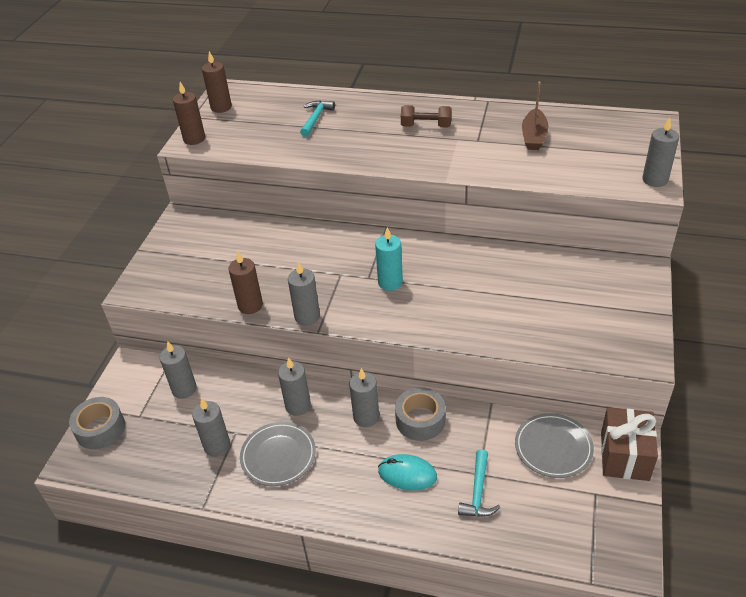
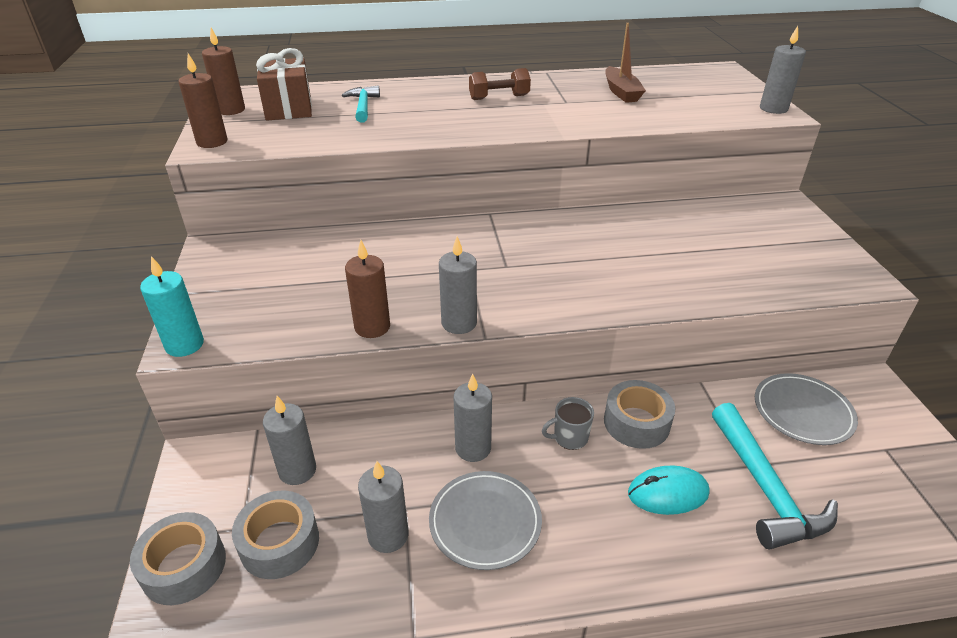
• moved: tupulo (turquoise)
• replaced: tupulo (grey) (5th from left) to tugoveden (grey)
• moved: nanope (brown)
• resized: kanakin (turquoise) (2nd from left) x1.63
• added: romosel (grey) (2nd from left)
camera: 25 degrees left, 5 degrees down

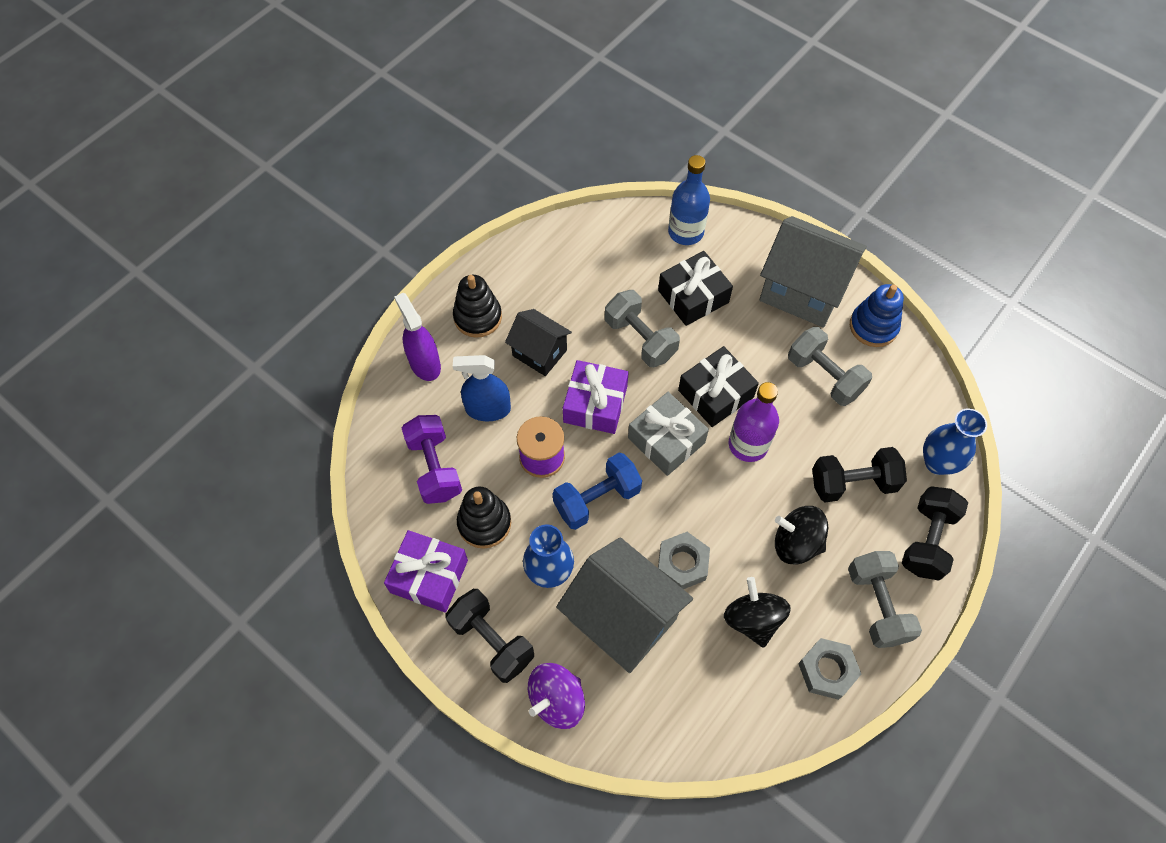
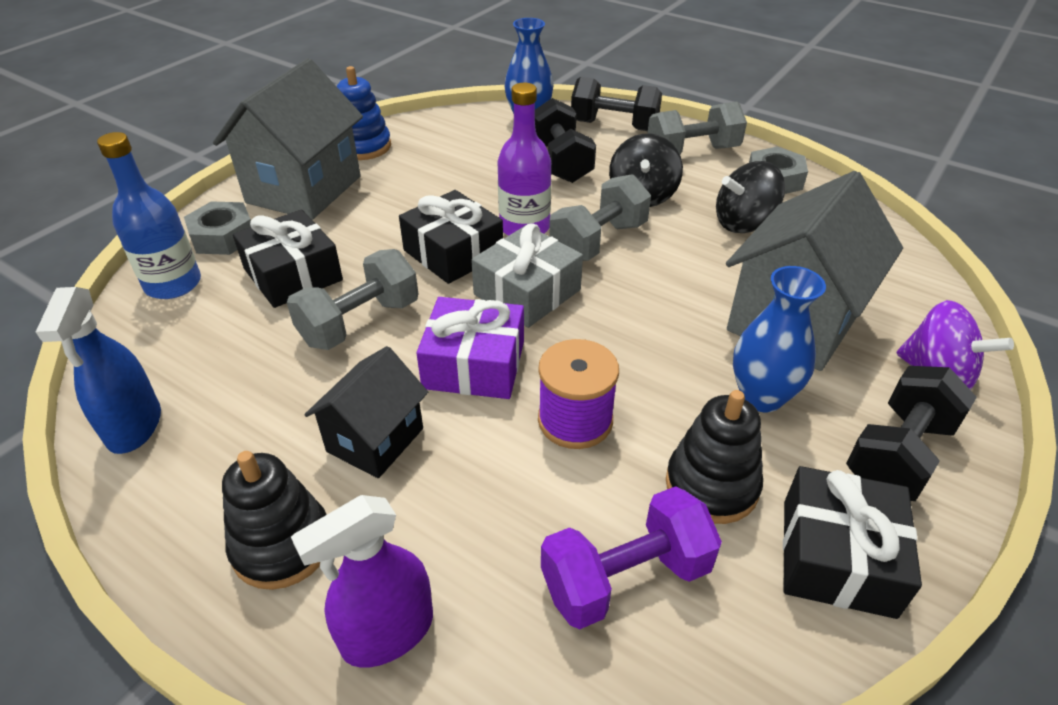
• moved: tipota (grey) (2nd from left)
• moved: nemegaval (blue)
• removed: tipota (blue)
• recoloured: nanope (purple) (1st from left) to nanope (black) (3rd from left)
• moved: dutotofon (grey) (1st from left)
camera: 95 degrees left, 20 degrees down

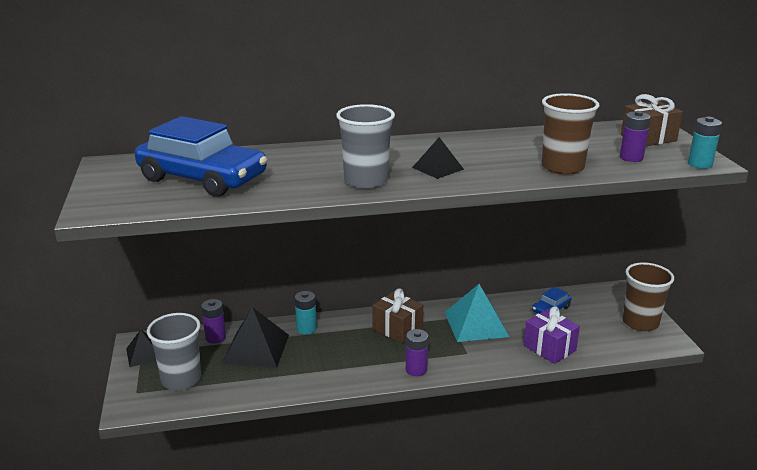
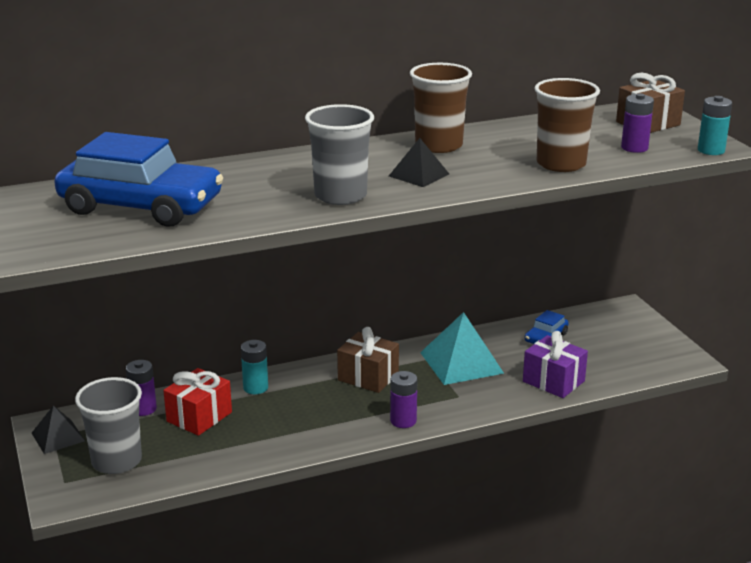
• moved: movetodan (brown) (2nd from left in the first image) to movetodan (brown) (1st from left)
• replaced: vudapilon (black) (2nd from left) to nanope (red)
camera: 10 degrees left, 0 degrees up

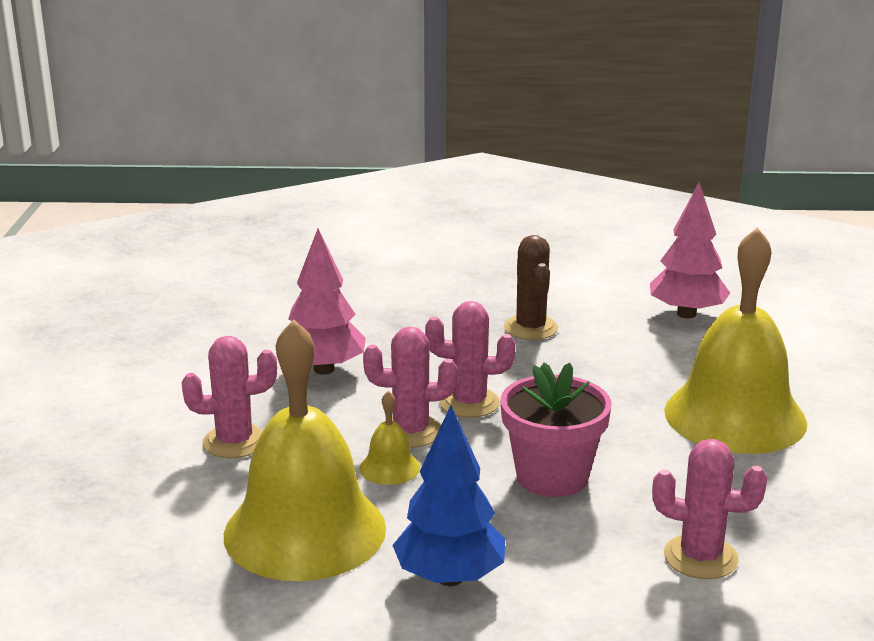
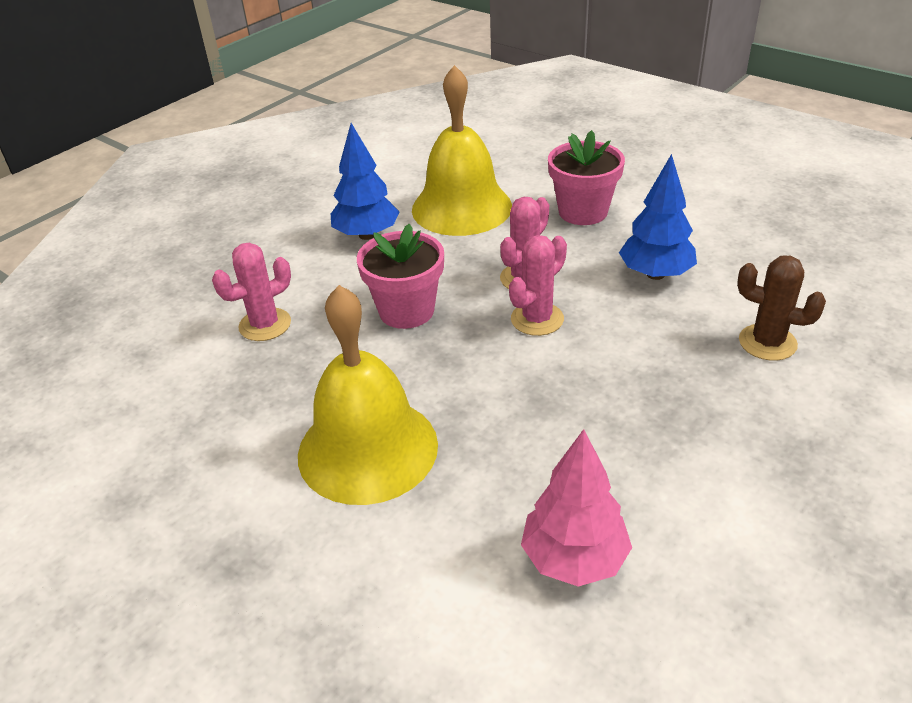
• recoloured: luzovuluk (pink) (1st from left) to luzovuluk (blue) (2nd from left)
• moved: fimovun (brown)
• replaced: fimovun (pink) (1st from left) to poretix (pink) (2nd from left)
• removed: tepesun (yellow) (2nd from left)
camera: 130 degrees right, 15 degrees up

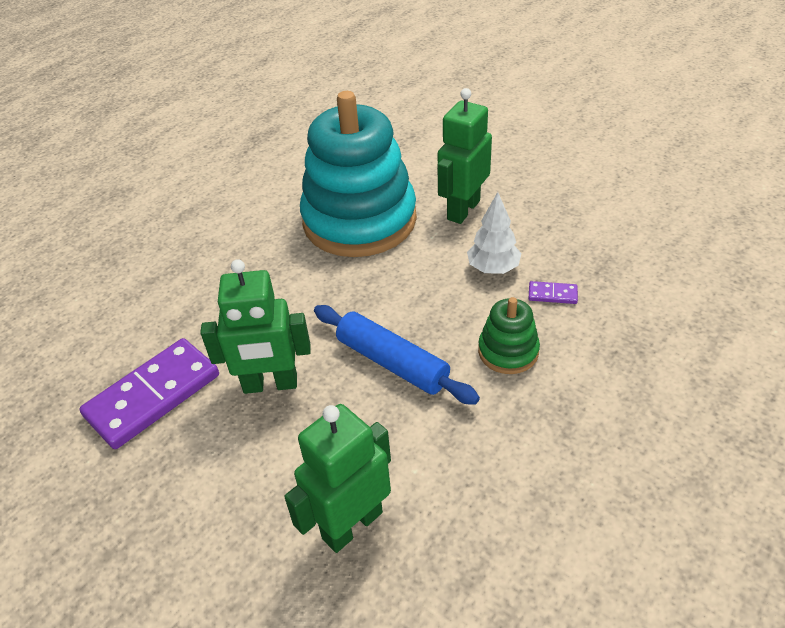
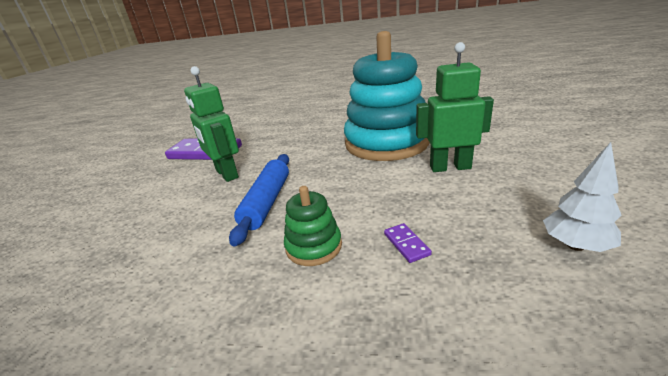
• moved: luzovuluk (white)
• removed: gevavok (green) (2nd from left)
camera: 60 degrees right, 15 degrees down

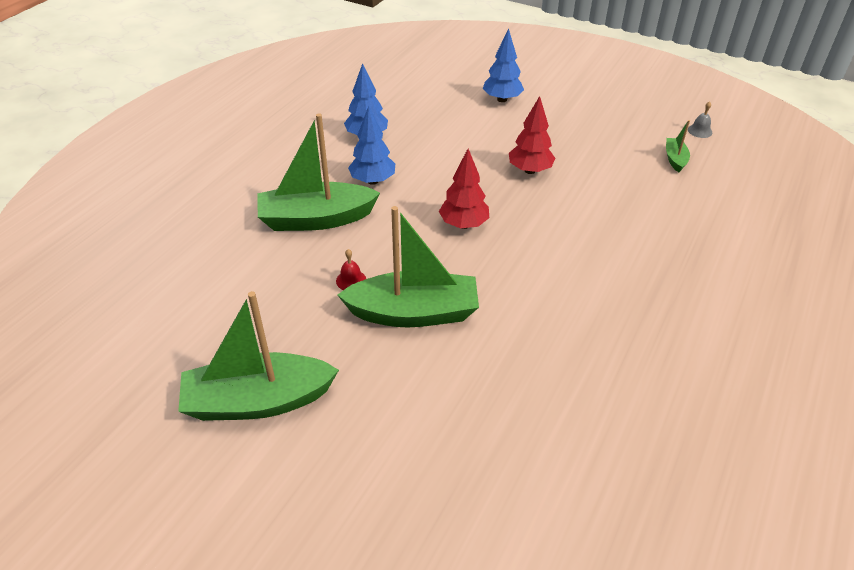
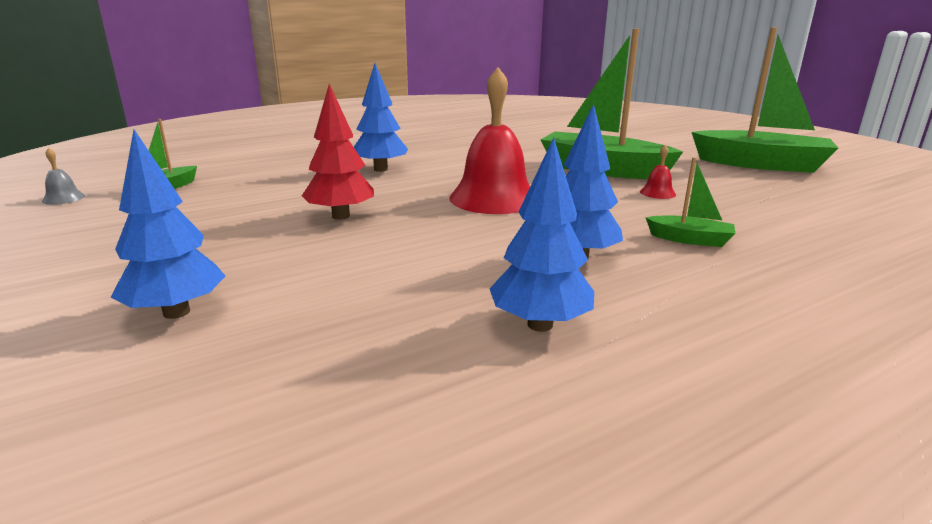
• resized: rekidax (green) (2nd from left in the first image) x0.45
• replaced: luzovuluk (red) (1st from left) to tepesun (red) (1st from left)
• added: luzovuluk (blue) (2nd from left)
camera: 150 degrees left, 20 degrees down

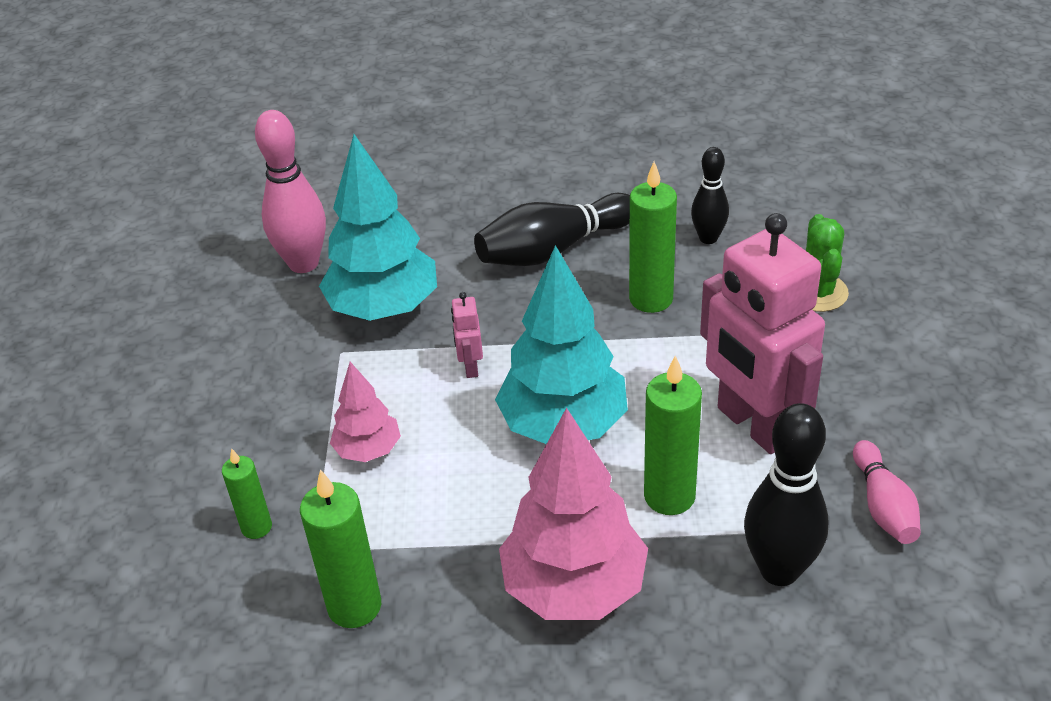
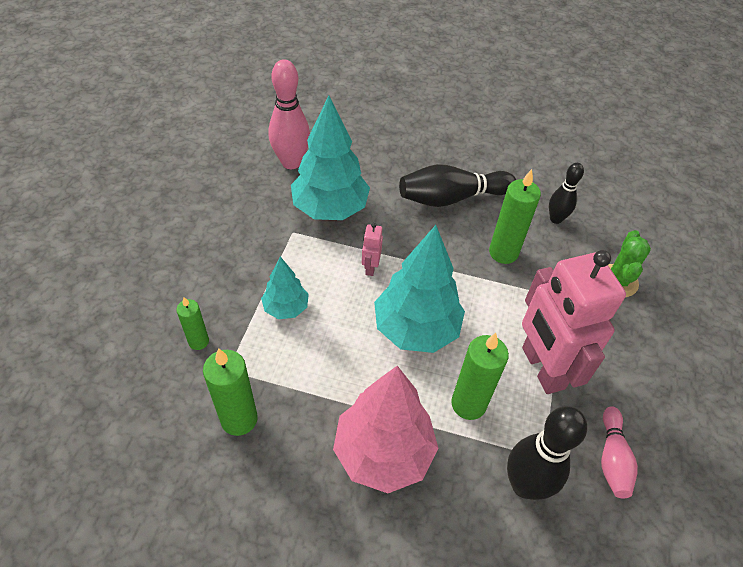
• recoloured: luzovuluk (pink) (1st from left) to luzovuluk (turquoise) (1st from left)
camera: 10 degrees right, 10 degrees up

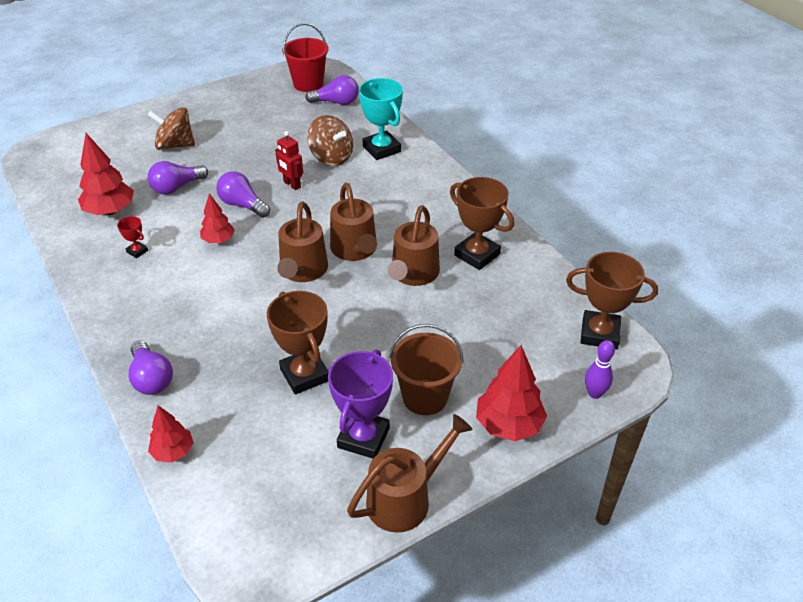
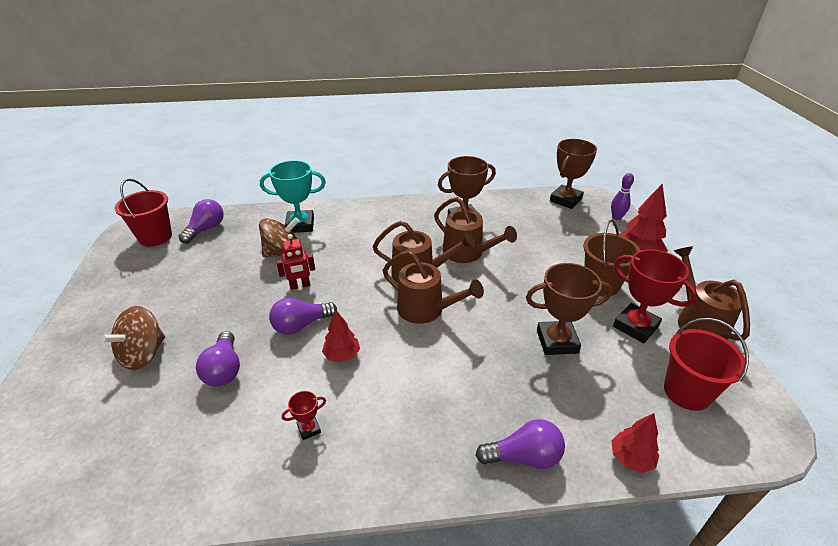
• removed: luzovuluk (red) (1st from left)
• recoloured: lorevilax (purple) to lorevilax (red) (2nd from left)
• added: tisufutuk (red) (2nd from left)
camera: 65 degrees left, 5 degrees down

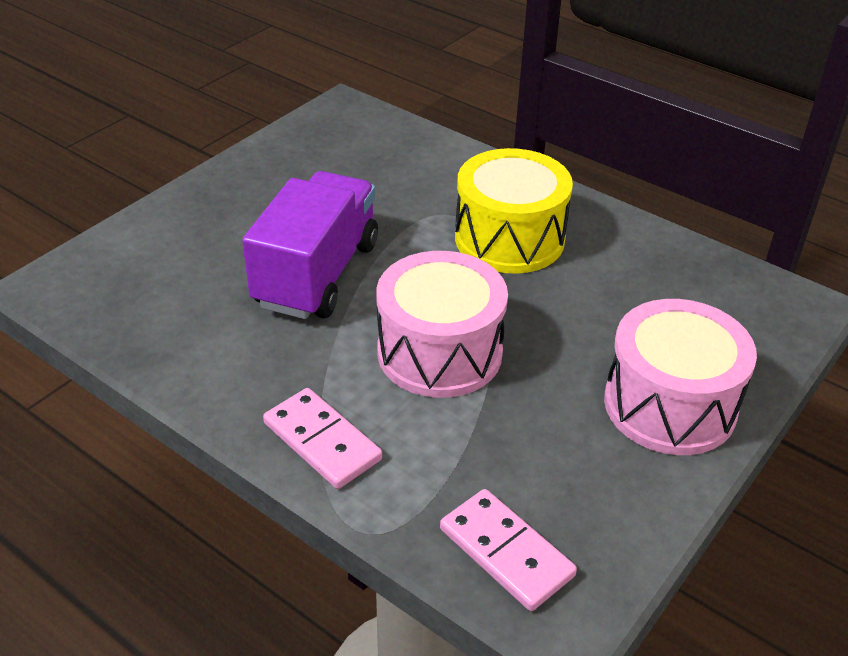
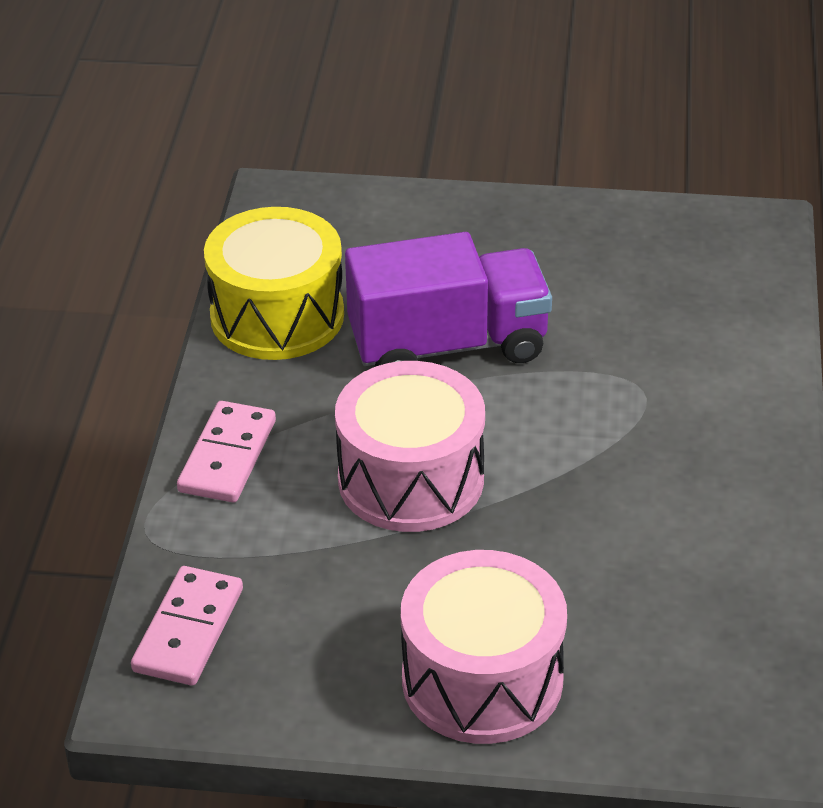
• moved: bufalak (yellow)
camera: 60 degrees right, 0 degrees up

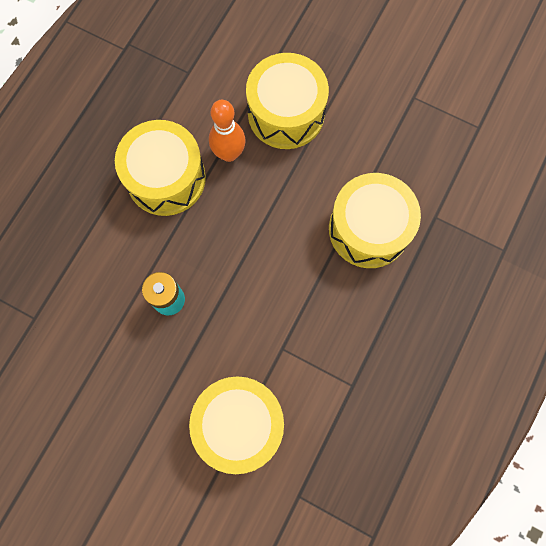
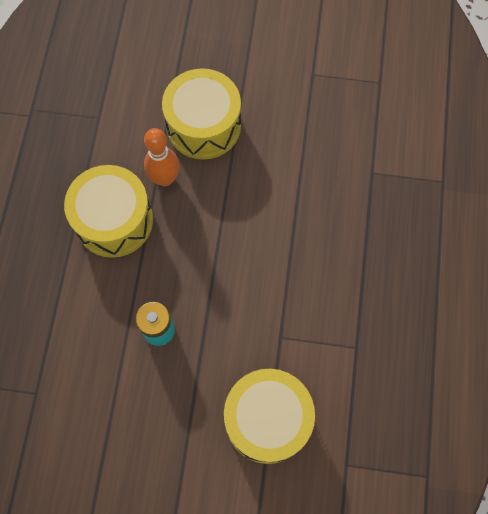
• removed: bufalak (yellow) (4th from left)
camera: 20 degrees left, 5 degrees down

